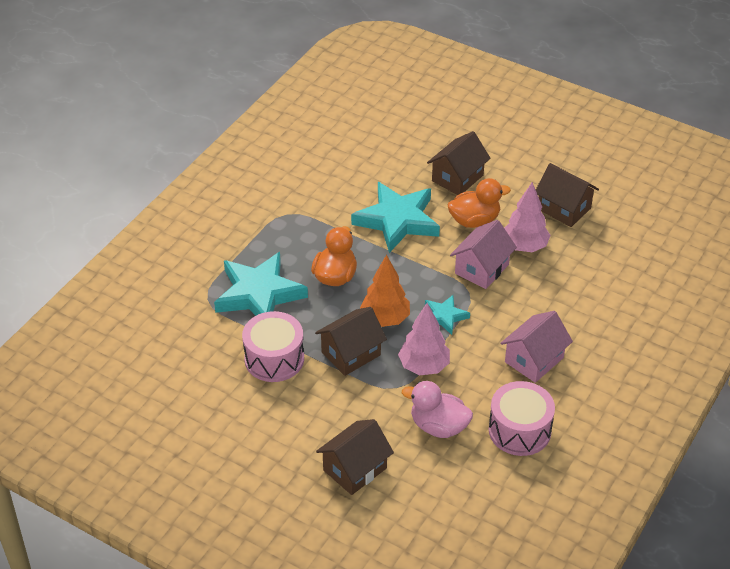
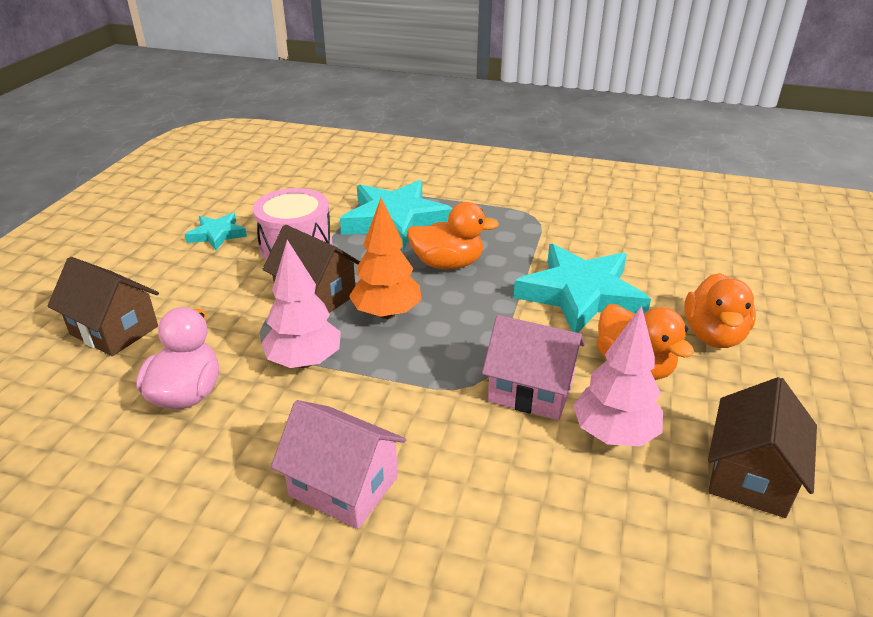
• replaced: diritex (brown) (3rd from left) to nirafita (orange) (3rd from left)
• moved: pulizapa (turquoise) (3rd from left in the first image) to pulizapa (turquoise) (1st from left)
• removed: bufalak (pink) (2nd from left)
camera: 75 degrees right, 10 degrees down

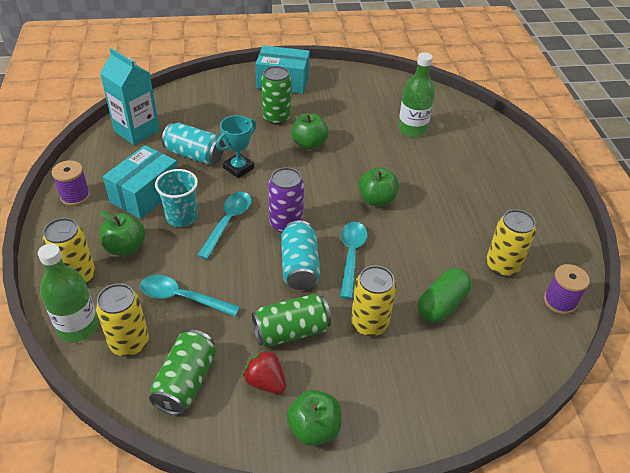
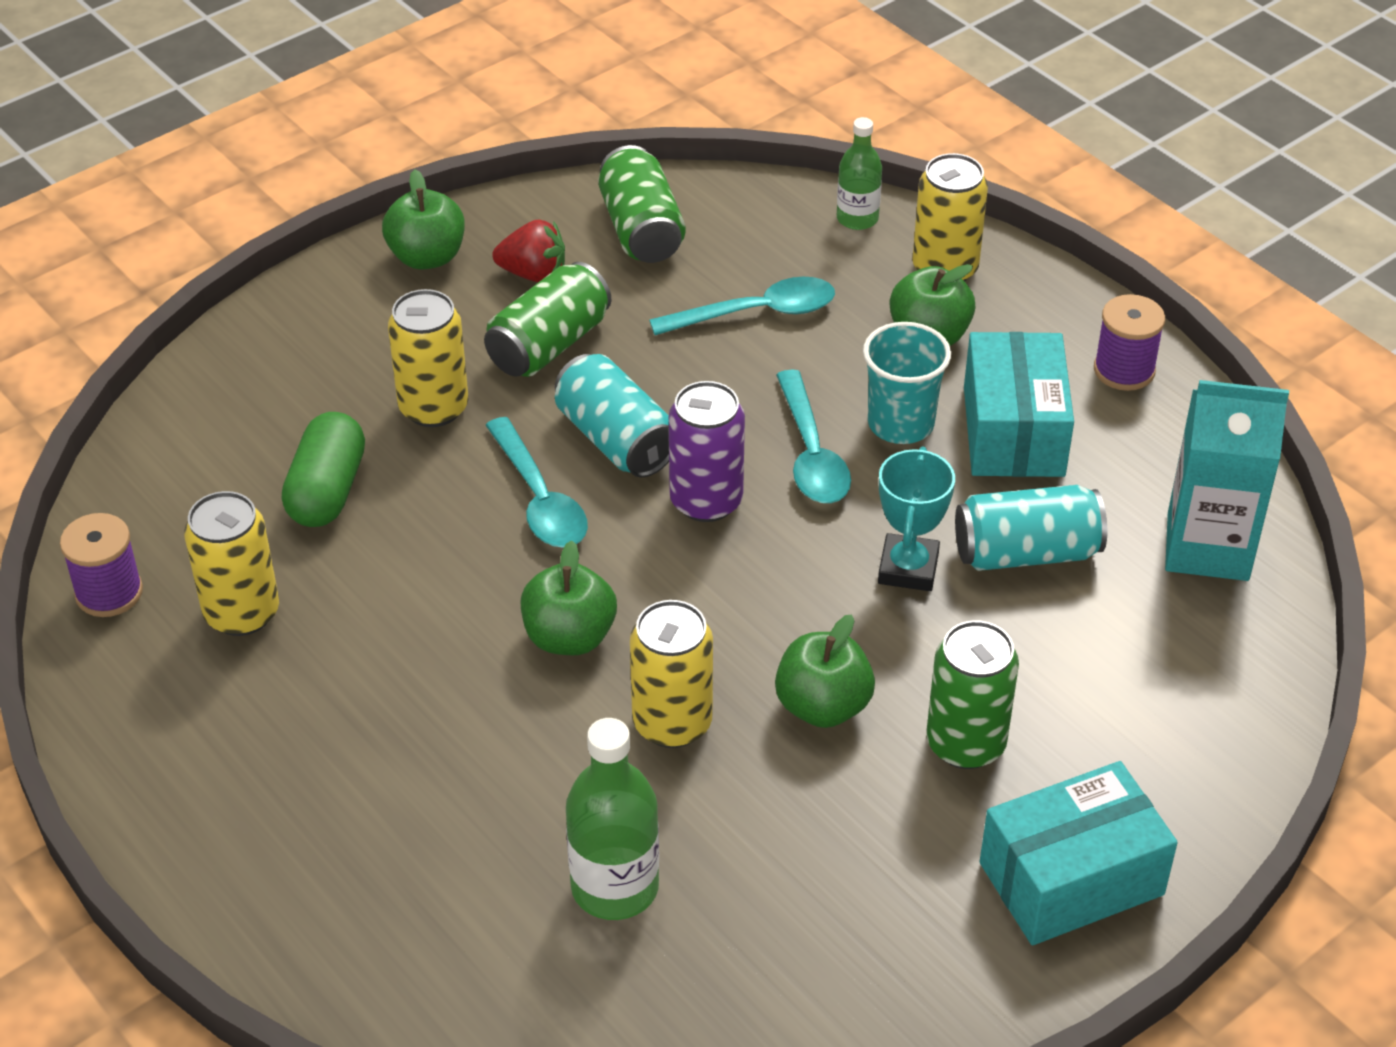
• resized: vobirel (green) (1st from left in the first image) x0.63
• moved: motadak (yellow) (2nd from left in the first image) to motadak (yellow) (3rd from left)
camera: 150 degrees right, 0 degrees up

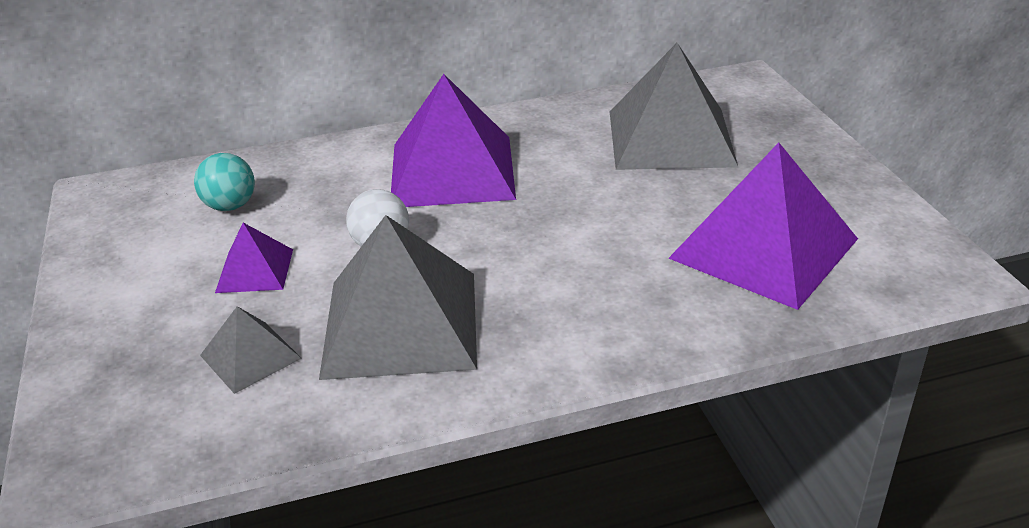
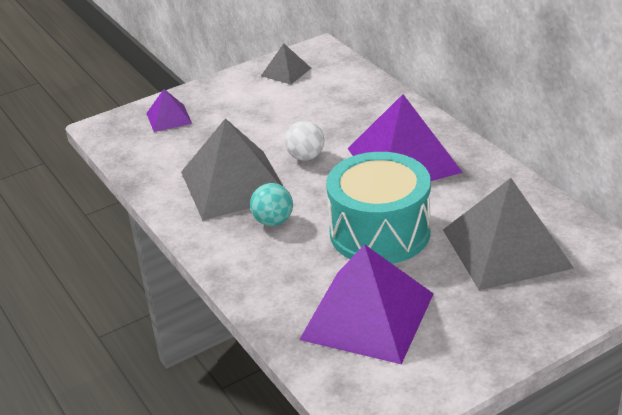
• moved: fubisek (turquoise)
• moved: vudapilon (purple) (1st from left)
• moved: vudapilon (grey) (1st from left in the first image) to vudapilon (grey) (2nd from left)
• added: bufalak (turquoise)
camera: 75 degrees right, 0 degrees up

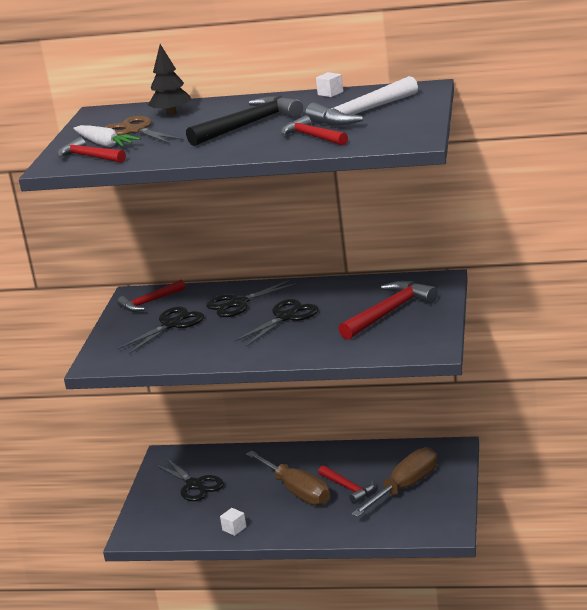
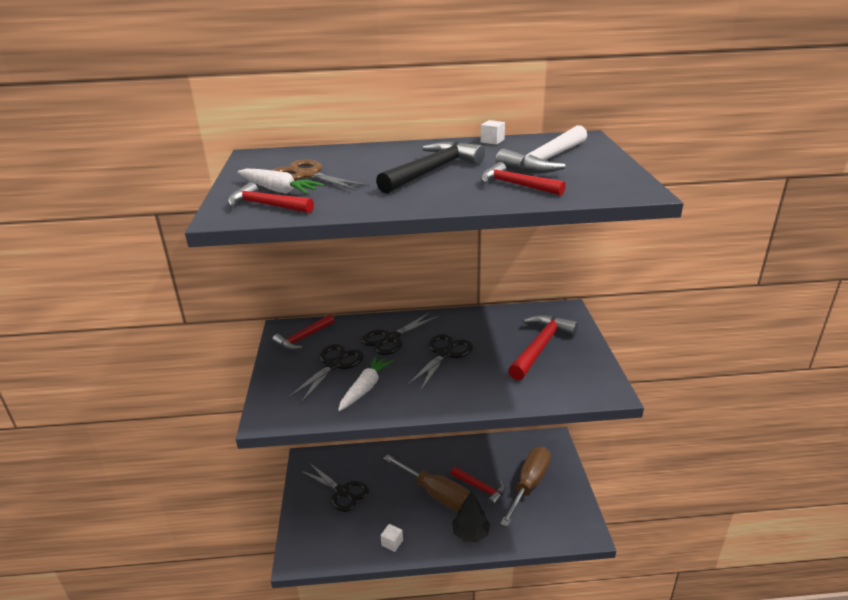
• moved: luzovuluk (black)
• added: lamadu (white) (2nd from left)
camera: 15 degrees left, 5 degrees up

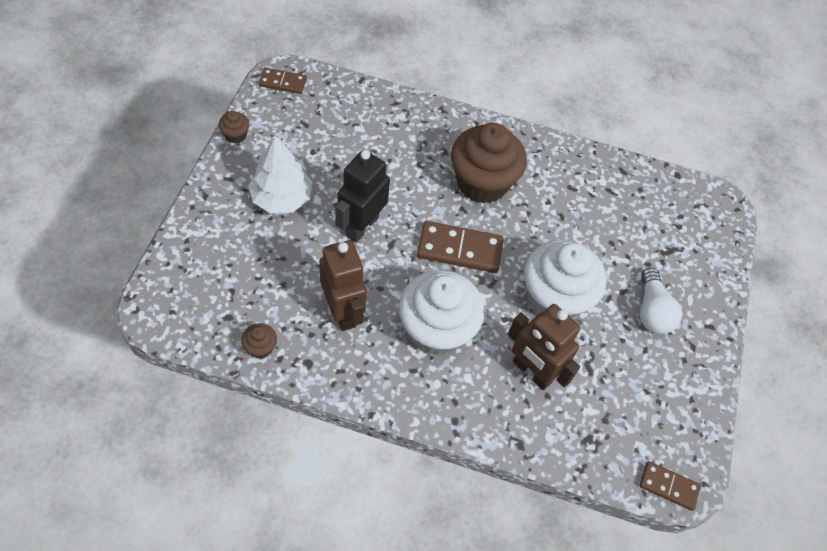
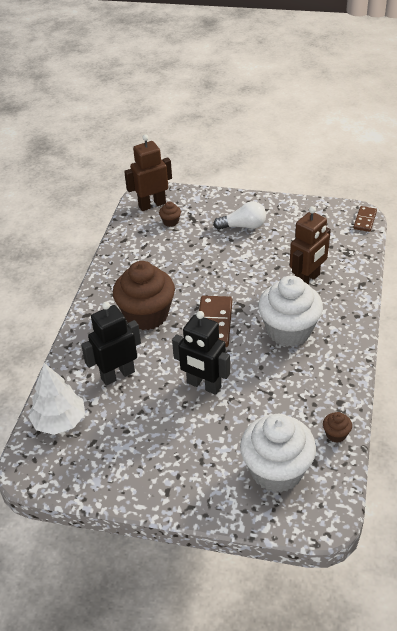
• removed: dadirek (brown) (1st from left)
• moved: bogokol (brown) (1st from left in the first image) to bogokol (brown) (2nd from left)
• moved: luzovuluk (white)
• moved: bogokol (white) (2nd from left in the first image) to bogokol (white) (1st from left)
• moved: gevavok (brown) (1st from left)
• added: gevavok (black) (1st from left)
camera: 85 degrees left, 15 degrees down

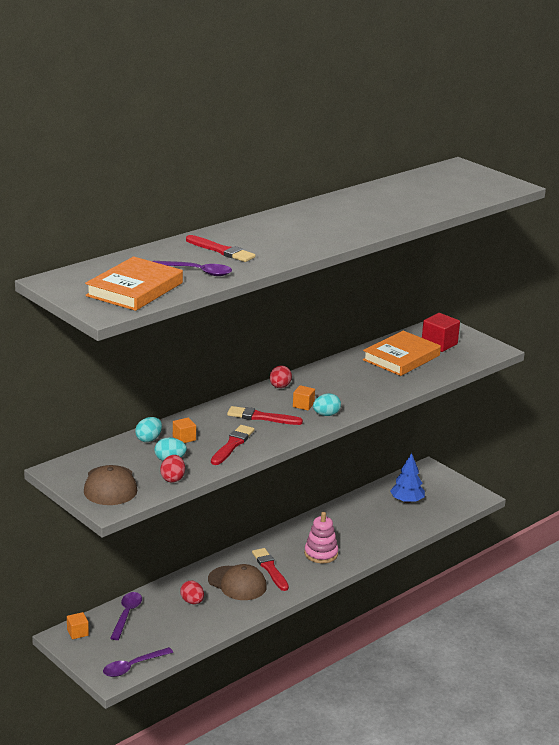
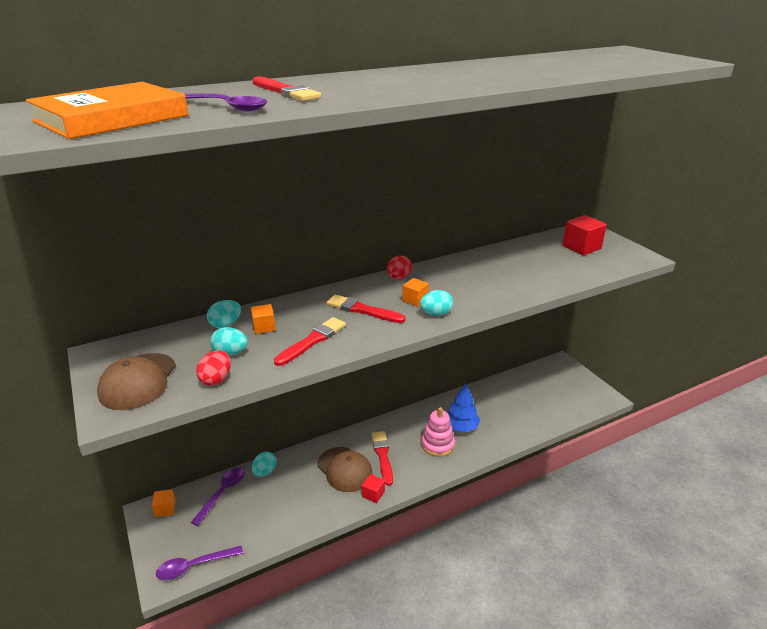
• removed: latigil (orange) (2nd from left)
• moved: luzovuluk (blue)
• removed: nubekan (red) (2nd from left)
• added: nubekan (turquoise) (3rd from left)
• added: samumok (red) (1st from left)
camera: 15 degrees right, 5 degrees up

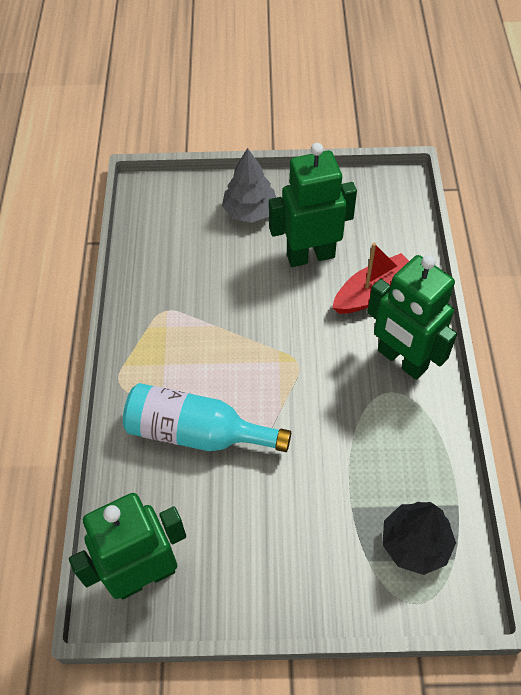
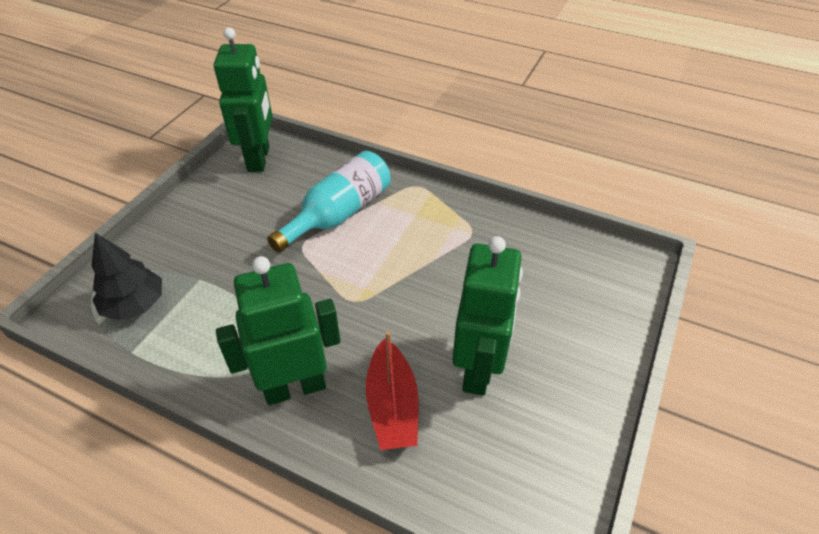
• removed: luzovuluk (grey)
camera: 115 degrees right, 10 degrees down

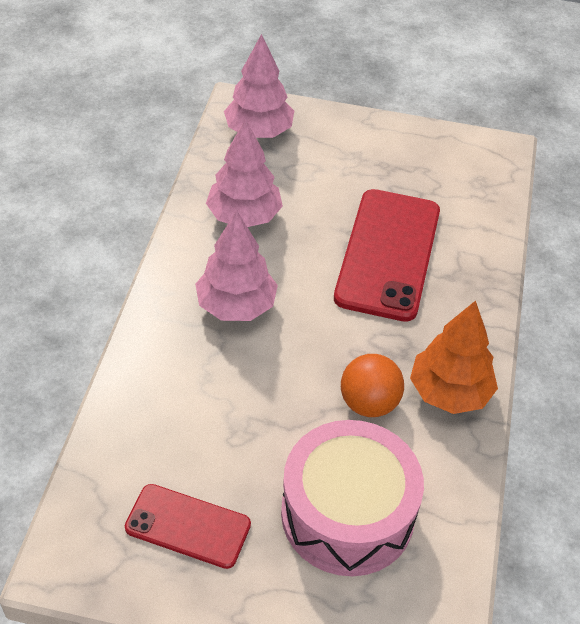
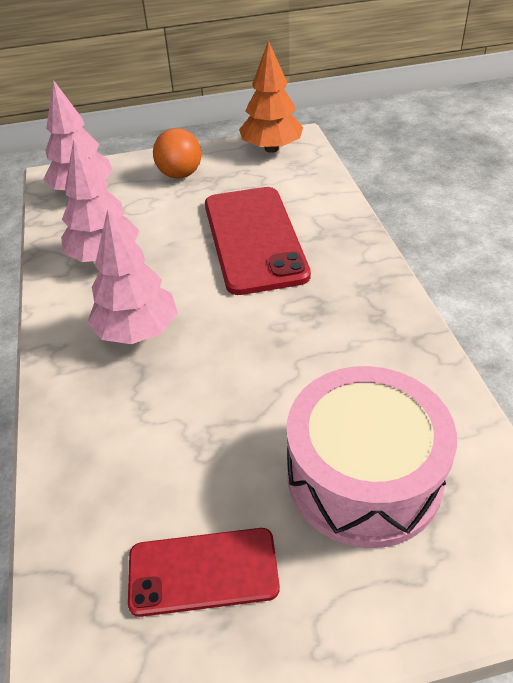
• moved: luzovuluk (orange)
• moved: fubisek (orange)
camera: 20 degrees left, 5 degrees down

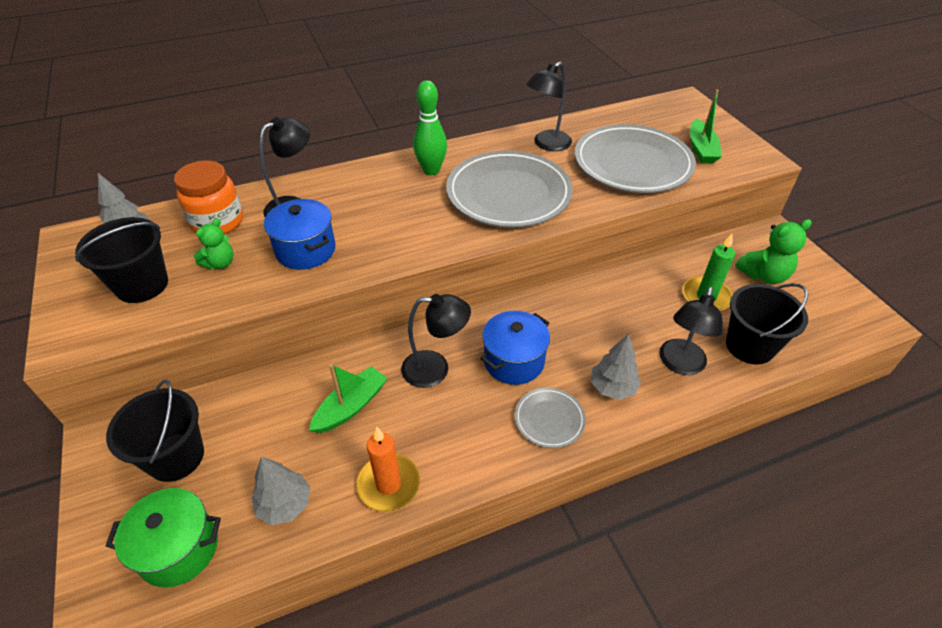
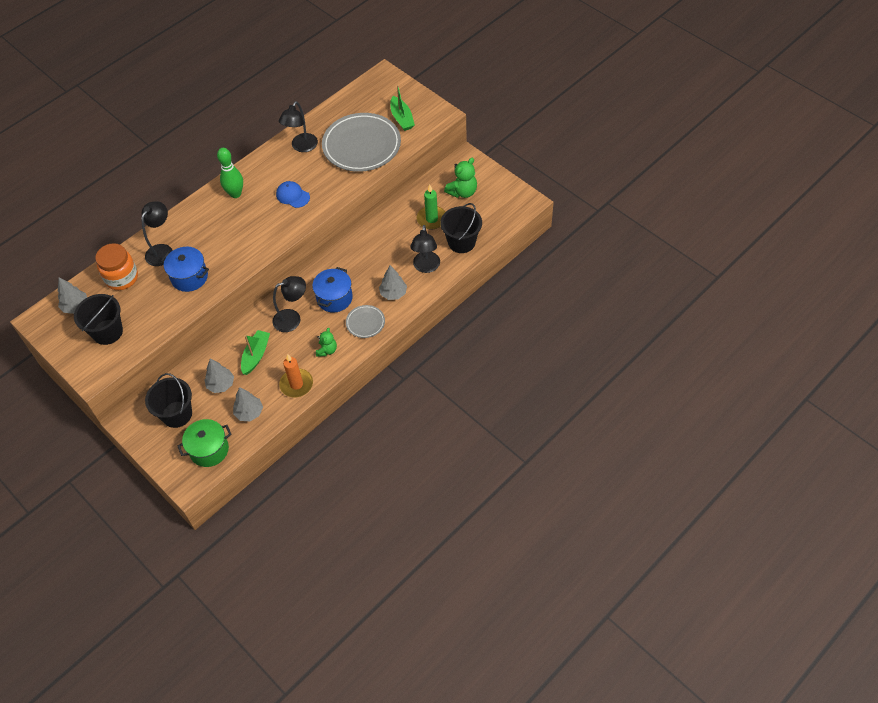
• replaced: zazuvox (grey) (1st from left) to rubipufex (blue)
• moved: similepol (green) (1st from left)
• added: luzovuluk (grey) (2nd from left)
camera: 20 degrees left, 10 degrees up

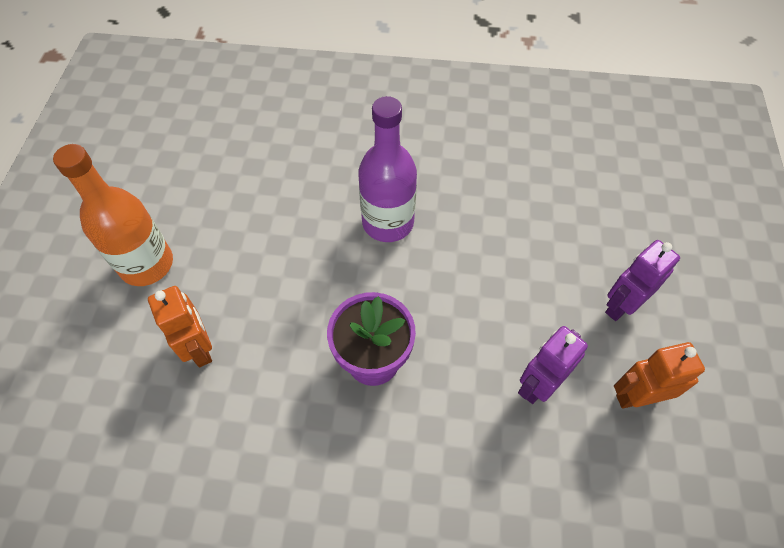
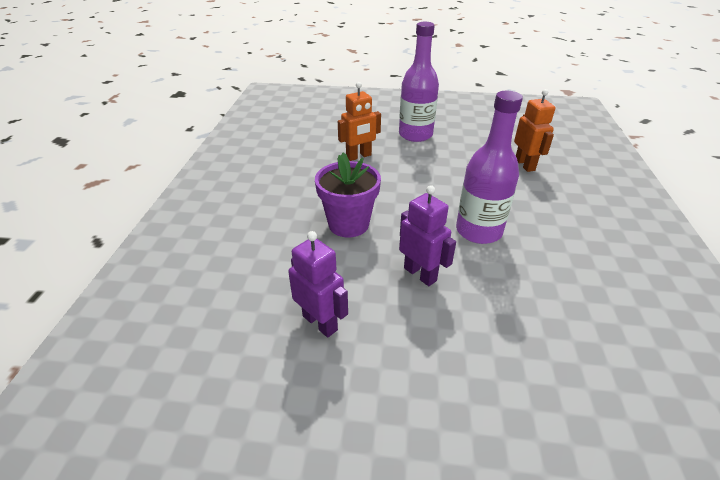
• recoloured: vobirel (orange) to vobirel (purple) (1st from left)
• moved: gevavok (purple) (2nd from left)
• moved: gevavok (orange) (2nd from left)
camera: 90 degrees right, 20 degrees down

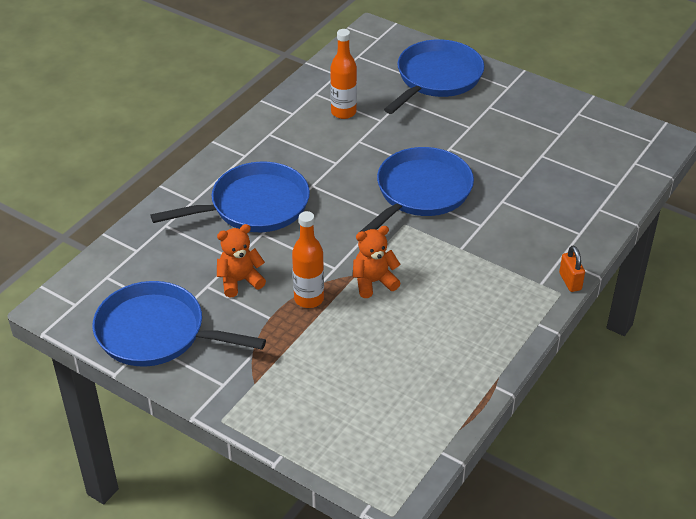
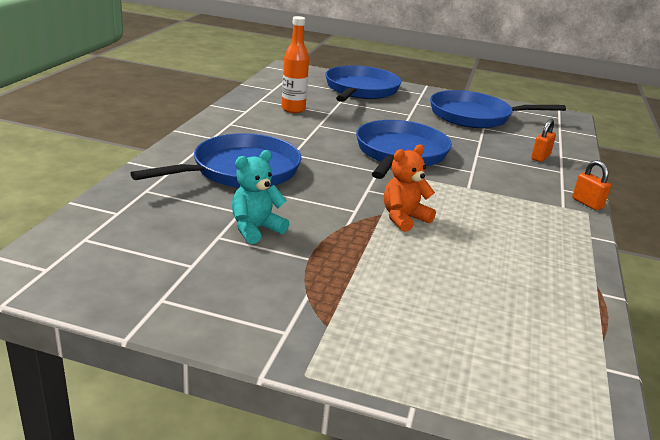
• removed: vobirel (orange) (1st from left)
• recoloured: similepol (orange) (1st from left) to similepol (turquoise)
• moved: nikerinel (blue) (1st from left in the first image) to nikerinel (blue) (4th from left)
• added: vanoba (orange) (1st from left)
camera: 20 degrees left, 15 degrees down

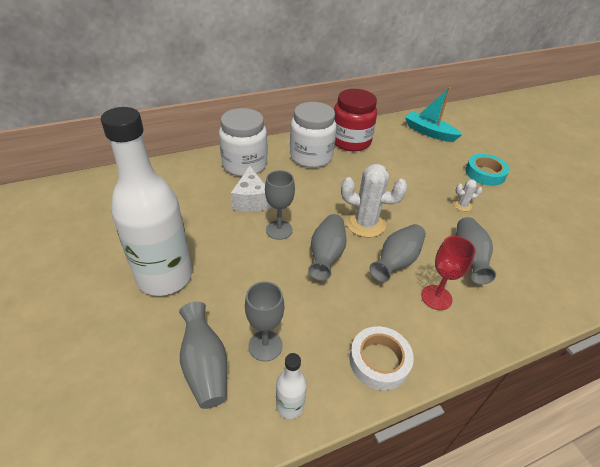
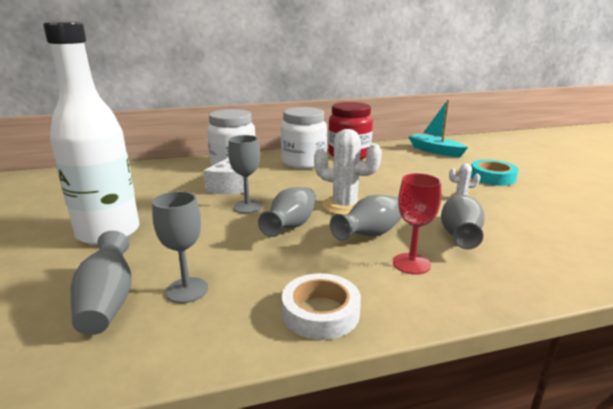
• removed: vobirel (white) (2nd from left)
camera: 10 degrees right, 20 degrees down

